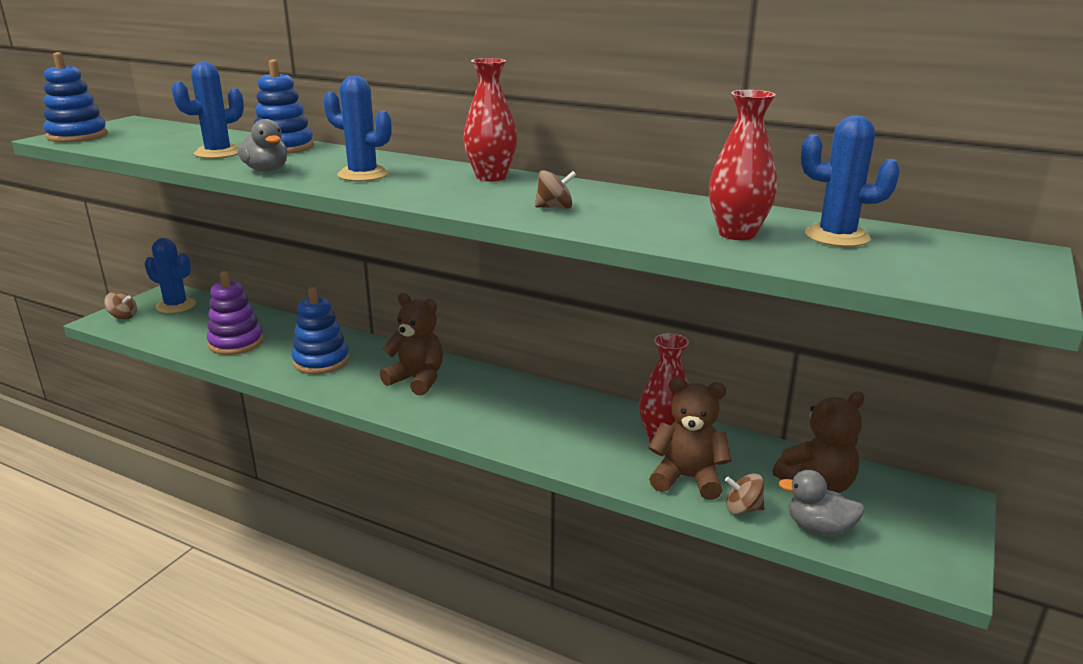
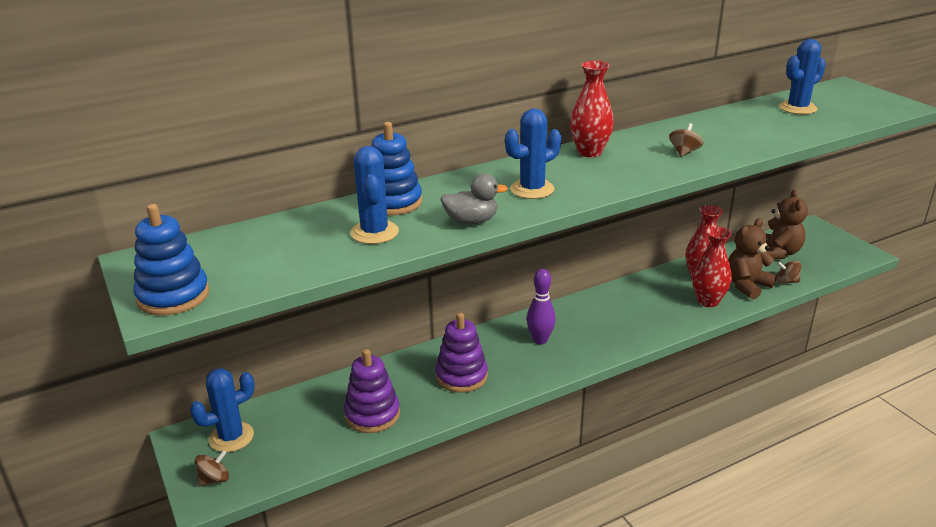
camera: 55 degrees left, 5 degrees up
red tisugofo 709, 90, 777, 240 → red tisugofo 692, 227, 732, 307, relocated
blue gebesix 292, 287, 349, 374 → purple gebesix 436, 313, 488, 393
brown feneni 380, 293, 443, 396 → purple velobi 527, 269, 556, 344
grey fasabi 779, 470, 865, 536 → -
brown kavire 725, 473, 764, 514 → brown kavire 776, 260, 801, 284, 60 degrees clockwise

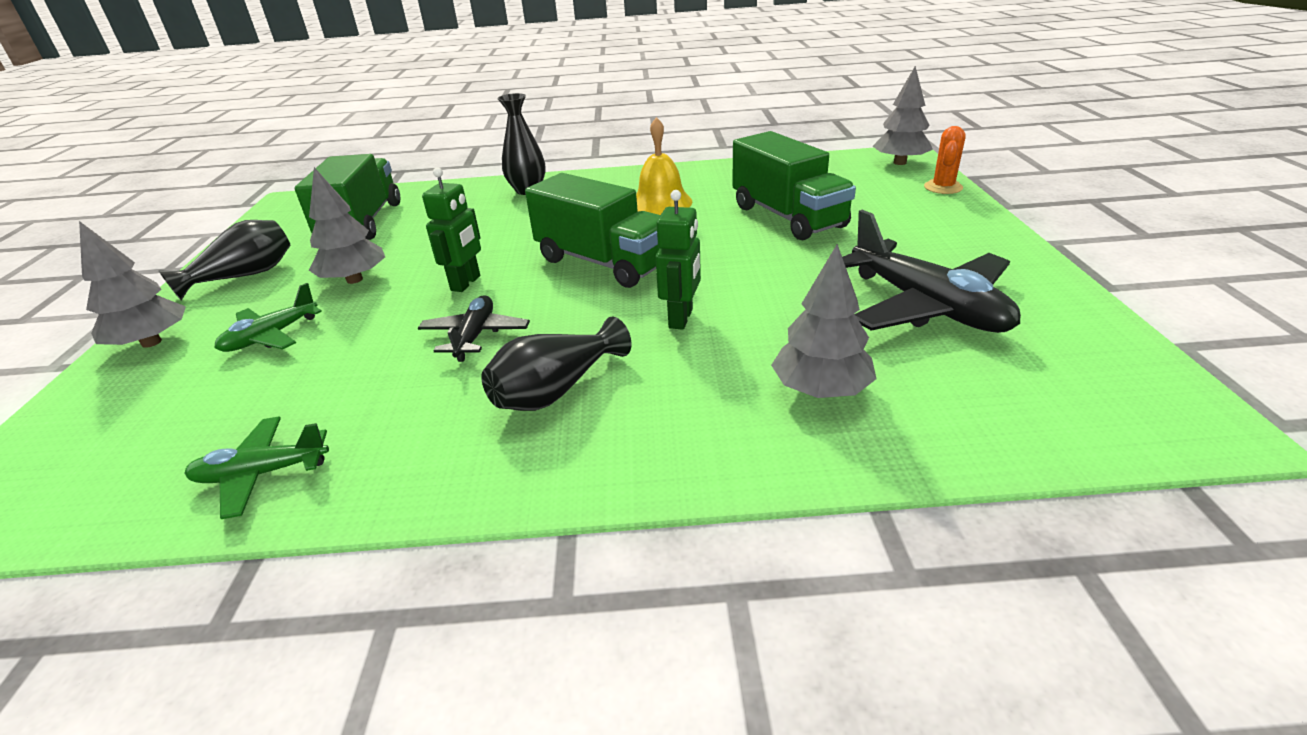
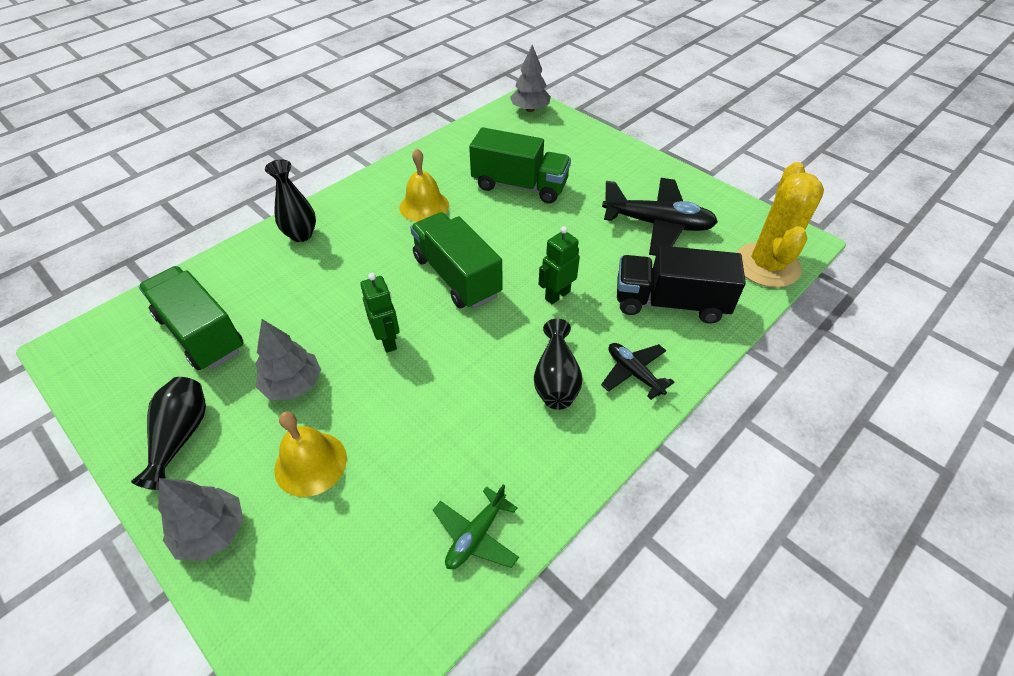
camera: 45 degrees left, 15 degrees up
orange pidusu 924, 126, 966, 194 → -
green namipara 525, 173, 660, 288 → green namipara 410, 212, 503, 309, 120 degrees counterclockwise
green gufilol 655, 190, 701, 330 → green gufilol 538, 226, 580, 304, 105 degrees counterclockwise
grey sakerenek 771, 244, 877, 398 → black namipara 617, 246, 746, 324
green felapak 214, 283, 322, 352 → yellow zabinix 275, 411, 347, 497
black felapak 418, 295, 530, 362 → black felapak 601, 343, 674, 400, relocated
- → yellow pidusu 736, 162, 824, 288

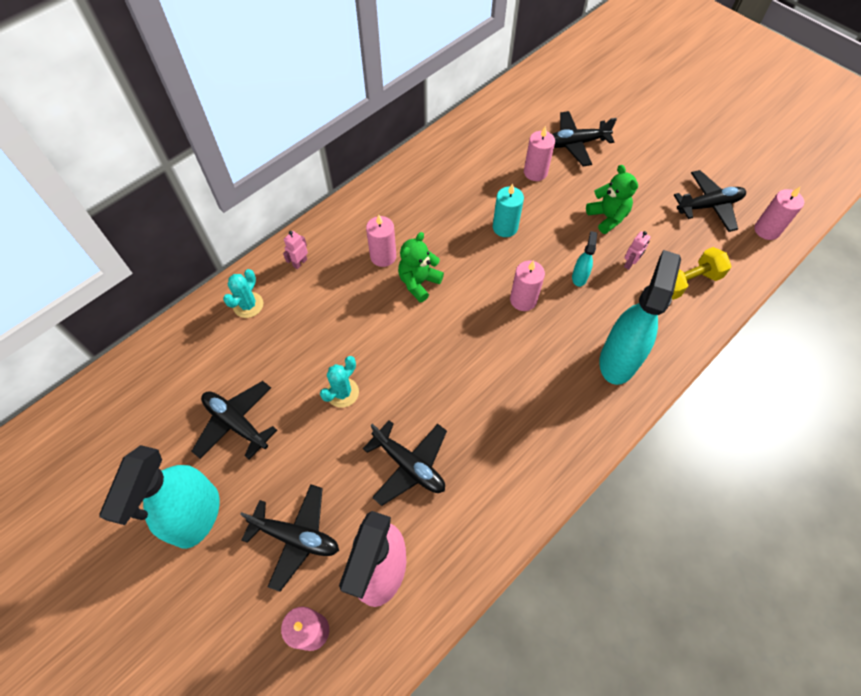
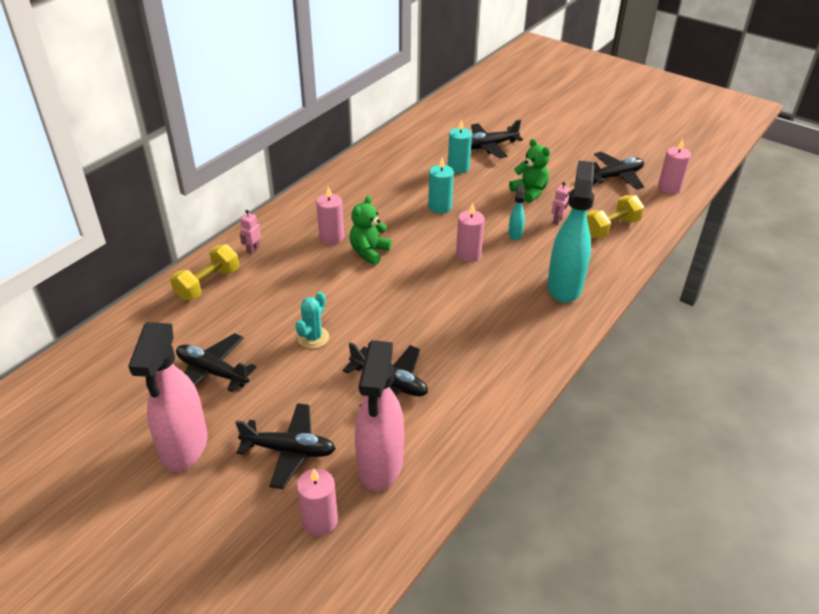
camera: 10 degrees left, 20 degrees down
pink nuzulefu 524, 126, 555, 181 → turquoise nuzulefu 448, 119, 472, 174
turquoise pidusu 223, 269, 263, 318 → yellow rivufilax 170, 244, 239, 300
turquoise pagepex 100, 445, 220, 549 → pink pagepex 128, 322, 208, 472

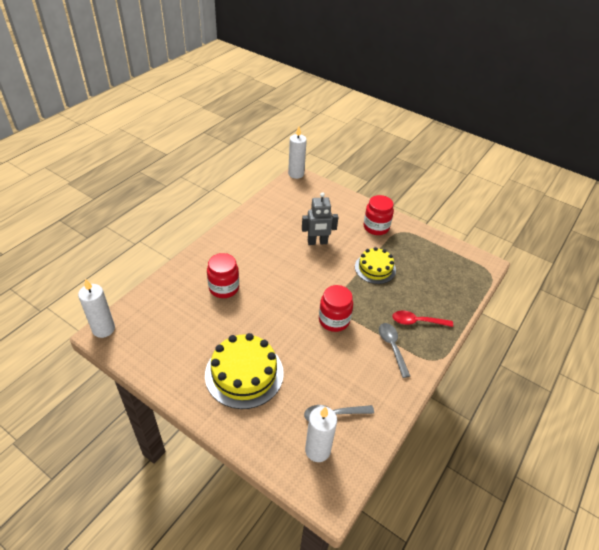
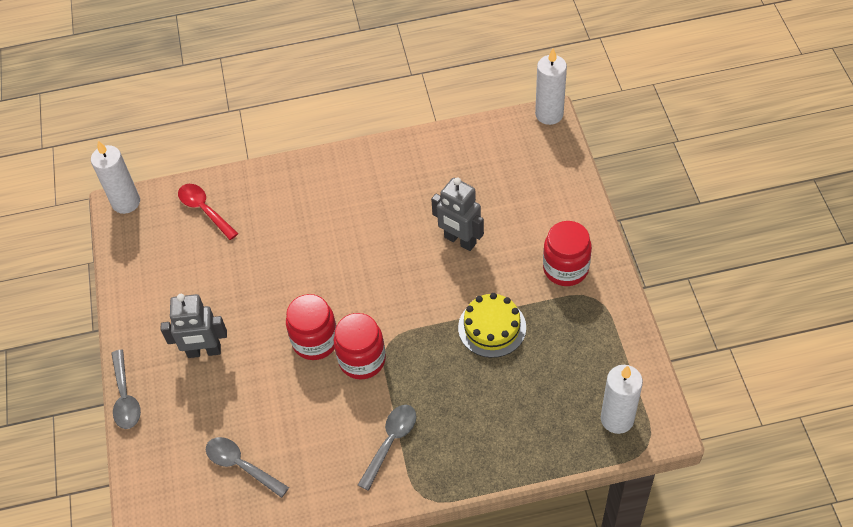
camera: 50 degrees right, 10 degrees up
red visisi 207, 253, 239, 298 → red visisi 286, 294, 337, 360, relocated
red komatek 392, 311, 453, 327 → red komatek 178, 184, 238, 240, relocated
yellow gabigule 205, 333, 284, 409 → grey gufilol 161, 294, 227, 358
white nuzulefu 305, 406, 337, 462 → white nuzulefu 601, 365, 643, 434, relocated
- → grey komatek 111, 350, 141, 429

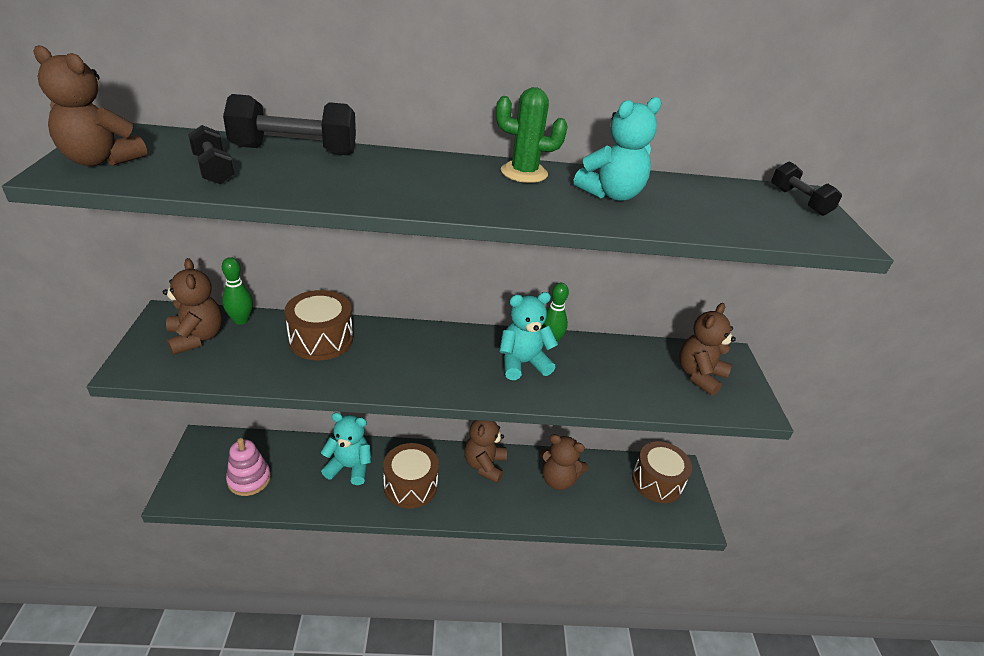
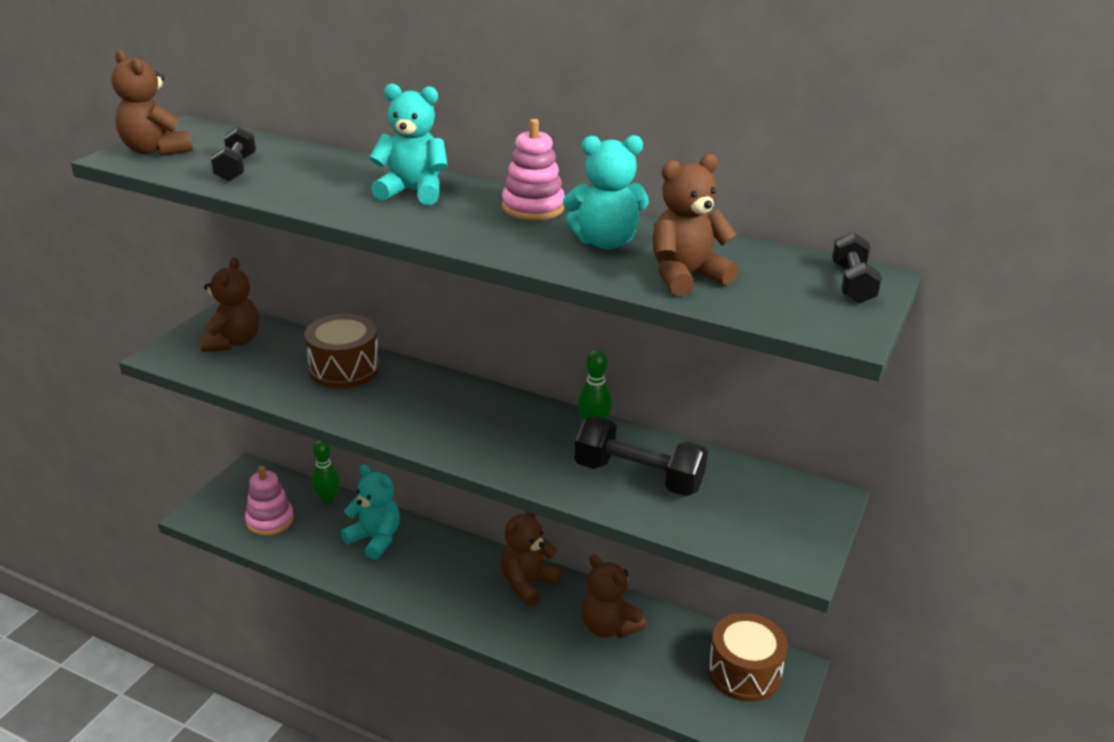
camera: 30 degrees right, 5 degrees down
green pidusu 496, 87, 568, 183 → pink gebesix 502, 119, 565, 221
black rivufilax 223, 94, 356, 156 → black rivufilax 574, 417, 708, 496, relocated
green velobi 222, 257, 253, 325 → green velobi 312, 441, 340, 504, relocated
turquoise feneni 499, 292, 558, 380 → turquoise feneni 369, 84, 448, 205, relocated
brown feneni 679, 303, 736, 396 → brown feneni 652, 153, 738, 296, relocated
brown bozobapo 383, 443, 439, 509 → -

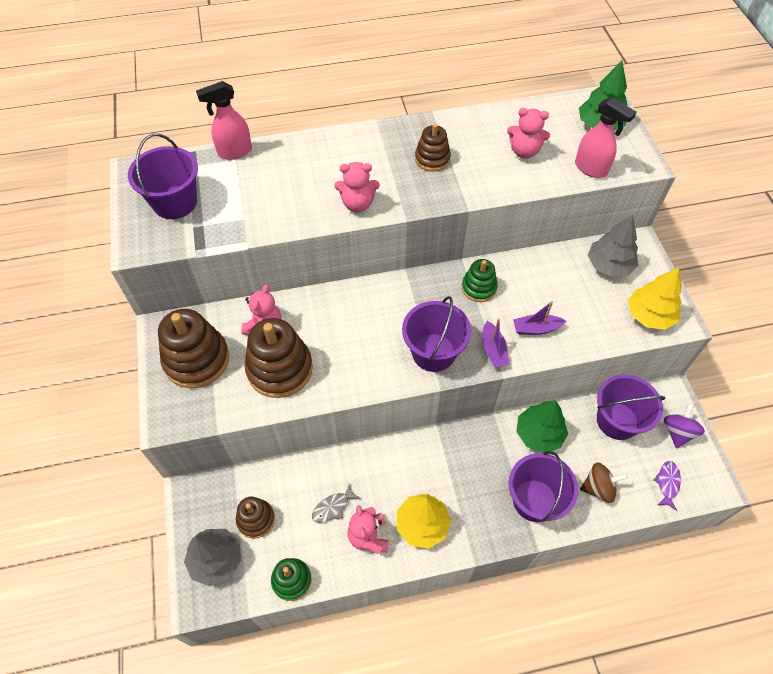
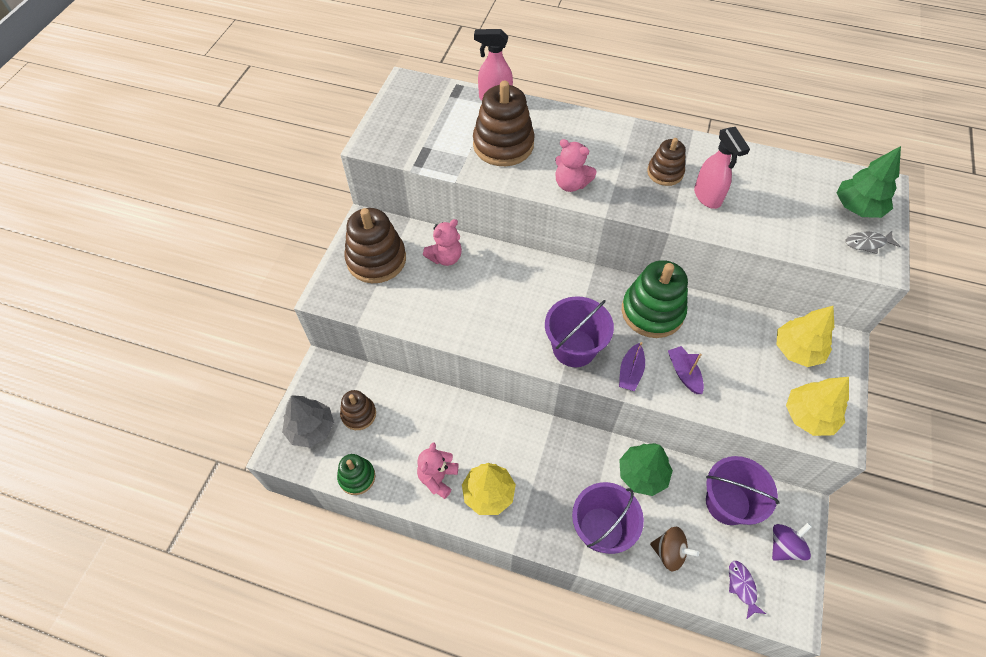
camera: 30 degrees right, 0 degrees up
pink pagepex 575, 97, 636, 178 → pink pagepex 694, 127, 750, 209, relocated
pink feneni 507, 108, 550, 159 → -
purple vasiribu 128, 134, 198, 219 → -
grey sakerenek 588, 215, 638, 277 → yellow sakerenek 776, 306, 834, 367
green gebesix 462, 259, 498, 302 → green gebesix 622, 260, 688, 338, x1.74
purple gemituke 513, 301, 567, 335 → purple gemituke 668, 346, 704, 394, 45 degrees clockwise
brown gebesix 245, 318, 313, 398 → brown gebesix 473, 81, 535, 166, relocated
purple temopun 654, 461, 681, 510 → purple temopun 729, 561, 766, 619, 60 degrees counterclockwise
grey temopun 312, 483, 360, 523 → grey temopun 846, 231, 900, 254, relocated

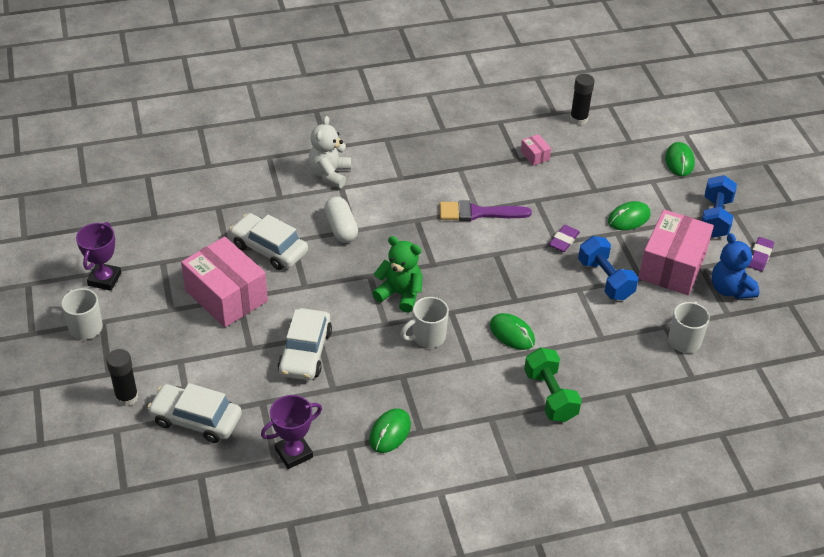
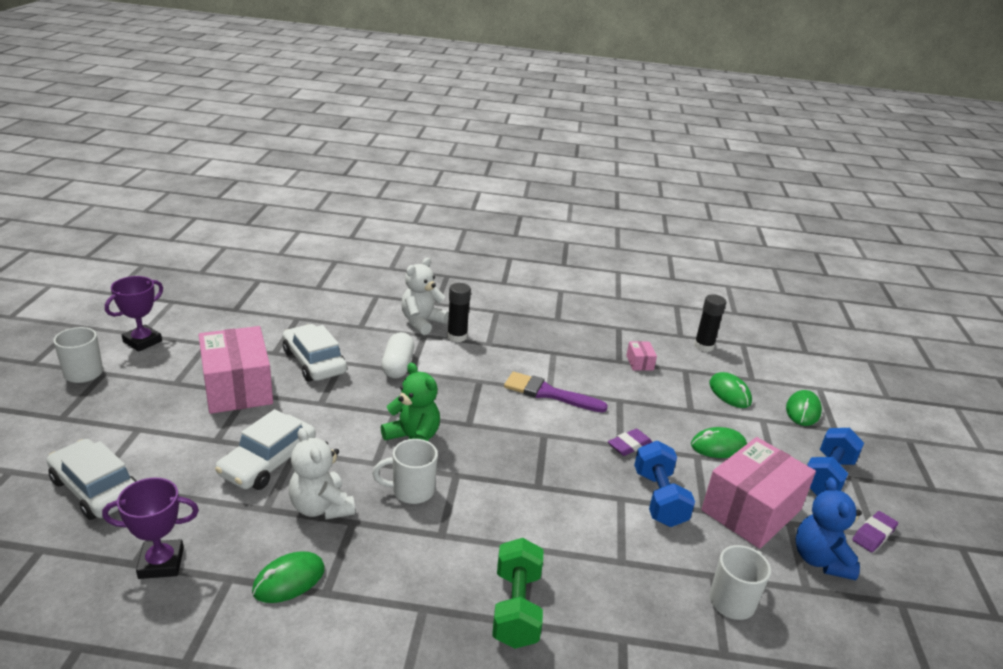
camera: 20 degrees right, 15 degrees down
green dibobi 490, 313, 535, 350 → green dibobi 709, 372, 752, 408, relocated
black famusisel 106, 349, 138, 406 → black famusisel 447, 283, 471, 342, relocated
- → white feneni 289, 428, 355, 520

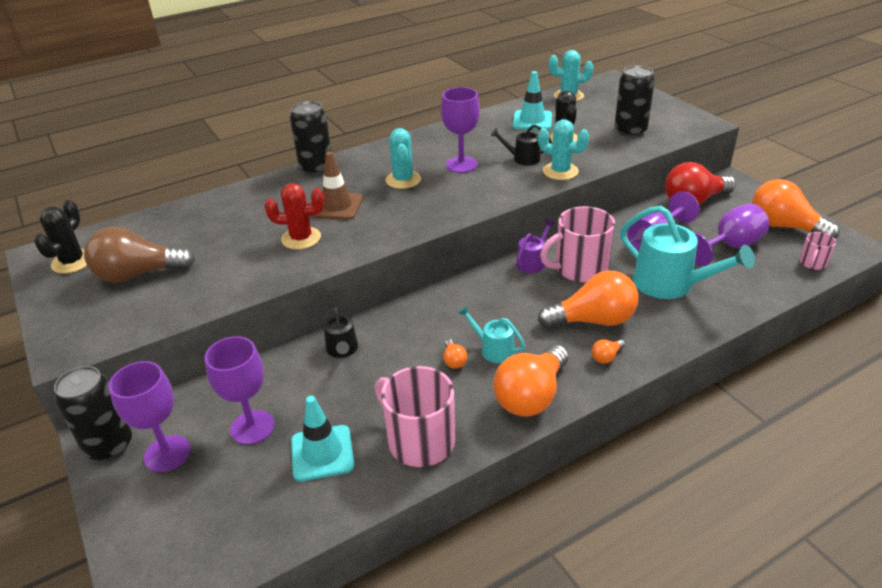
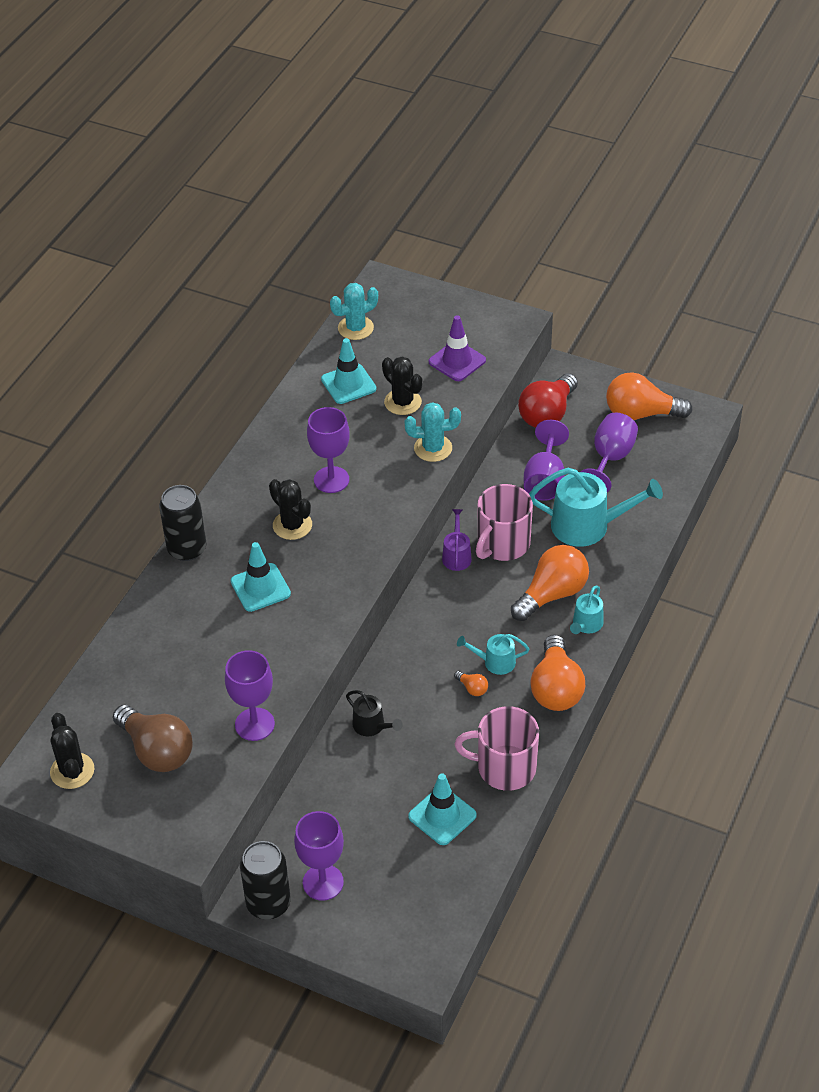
camera: 35 degrees left, 10 degrees up
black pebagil 614, 65, 655, 137 → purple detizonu 429, 315, 486, 381
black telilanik 491, 124, 552, 165 → -
turquoise pidusu 386, 128, 421, 189 → black pidusu 269, 479, 312, 540
brown detizonu 311, 152, 363, 220 → turquoise detizonu 231, 542, 291, 612
red pidusu 265, 183, 324, 250 → -
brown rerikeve 84, 227, 195, 283 → brown rerikeve 113, 705, 192, 772, 90 degrees counterclockwise
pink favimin 799, 232, 836, 270 → -
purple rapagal 205, 336, 275, 445 → purple rapagal 225, 650, 275, 741, relocated
orange rerikeve 592, 339, 625, 364 → turquoise telilanik 570, 586, 603, 634

